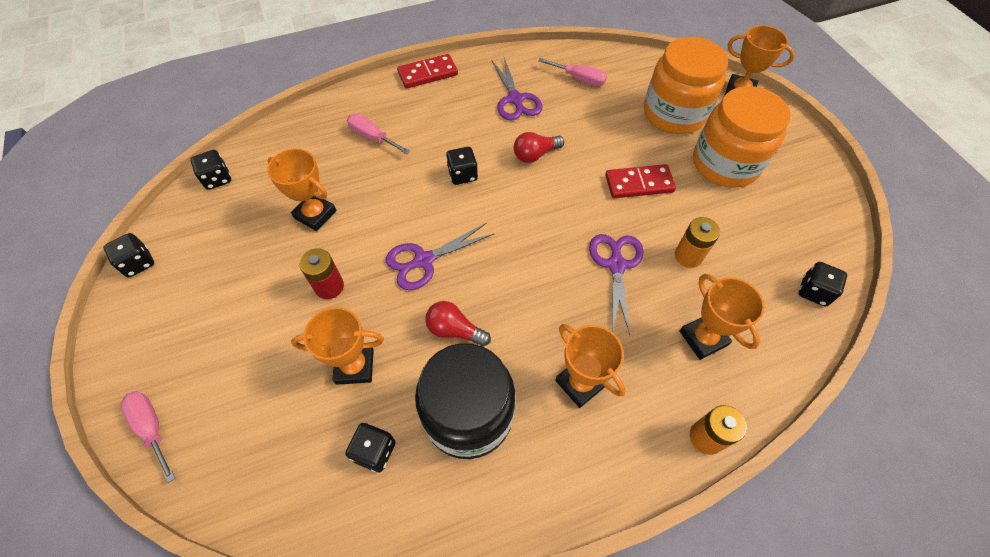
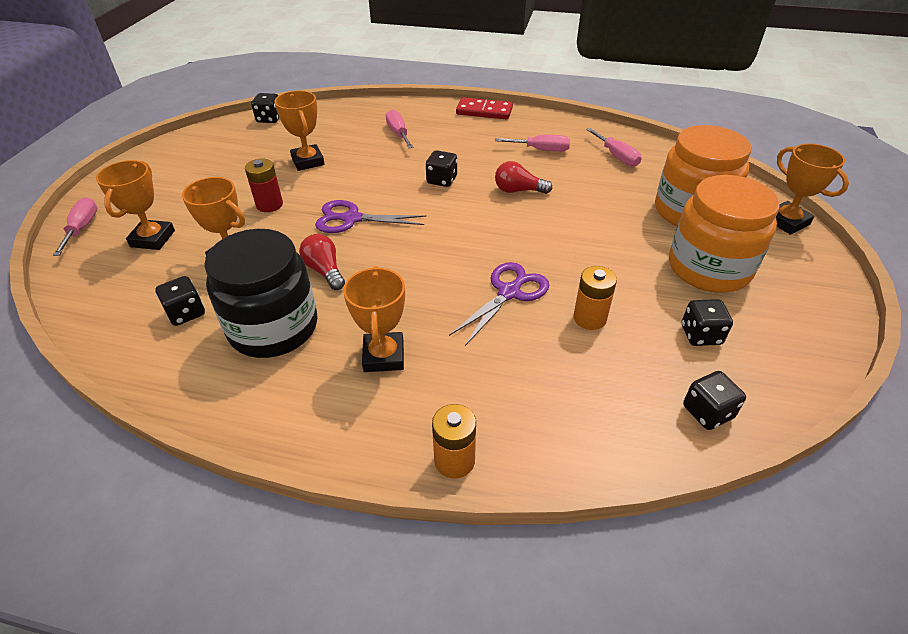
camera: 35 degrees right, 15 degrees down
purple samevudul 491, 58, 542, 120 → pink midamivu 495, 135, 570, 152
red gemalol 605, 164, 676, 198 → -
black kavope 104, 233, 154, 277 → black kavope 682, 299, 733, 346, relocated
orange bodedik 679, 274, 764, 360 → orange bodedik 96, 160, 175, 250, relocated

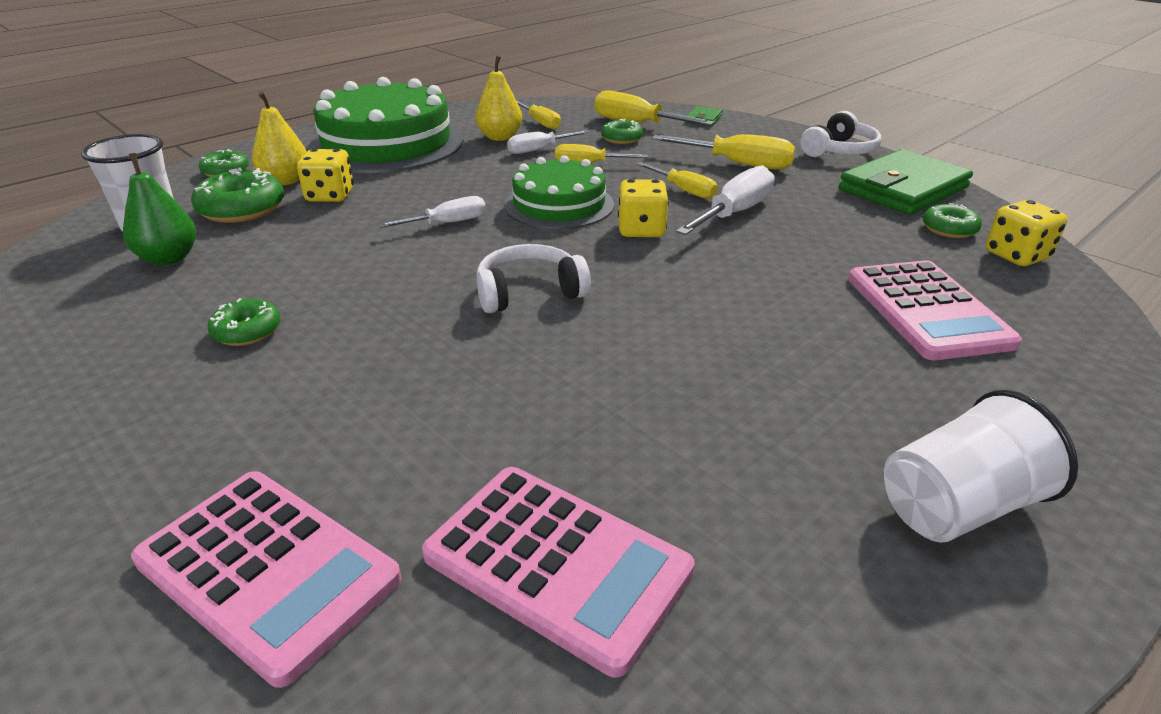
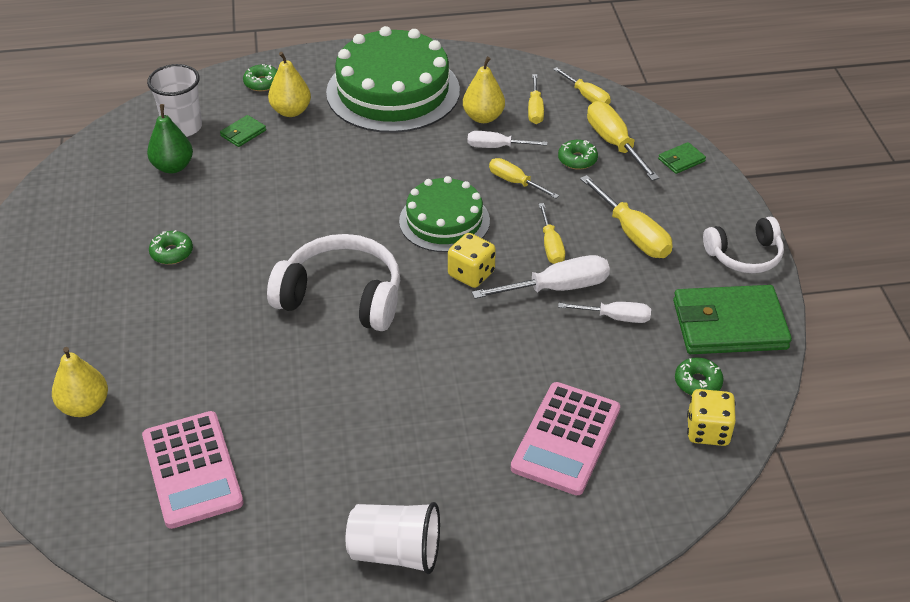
camera: 35 degrees right, 10 degrees up
yellow kavope 297, 149, 354, 202 → -
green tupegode 191, 167, 284, 223 → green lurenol 220, 115, 266, 147
white midamivu 378, 196, 486, 228 → white midamivu 558, 302, 651, 323, relocated
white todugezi 477, 244, 591, 313 → white todugezi 267, 234, 400, 331, x1.61
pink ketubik 131, 471, 402, 688 → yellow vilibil 52, 347, 108, 417
- → yellow midamivu 553, 67, 611, 105

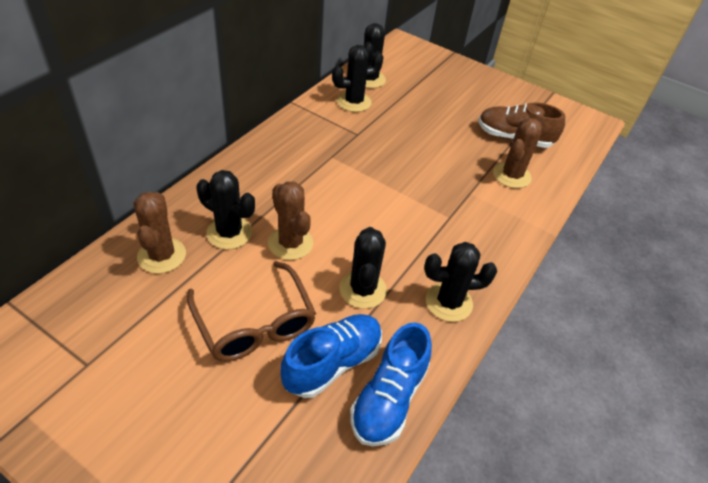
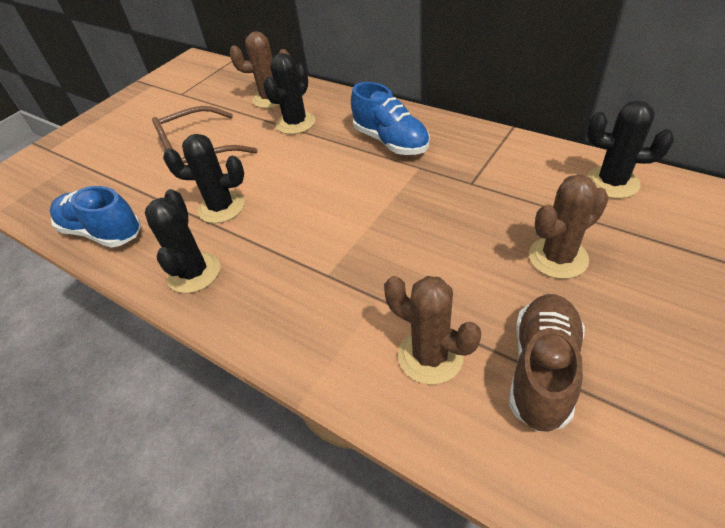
camera: 100 degrees right, 0 degrees up
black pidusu 332, 45, 383, 112 → -
brown pidusu 268, 181, 313, 260 → brown pidusu 529, 174, 609, 279, relocated
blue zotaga 281, 314, 382, 398 → blue zotaga 351, 82, 430, 155, relocated

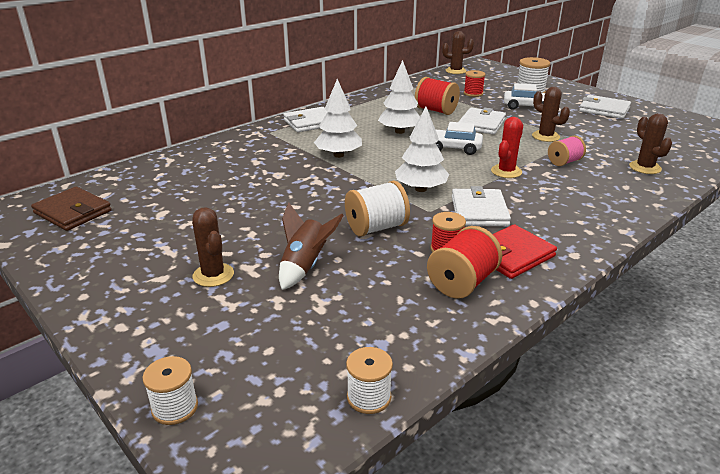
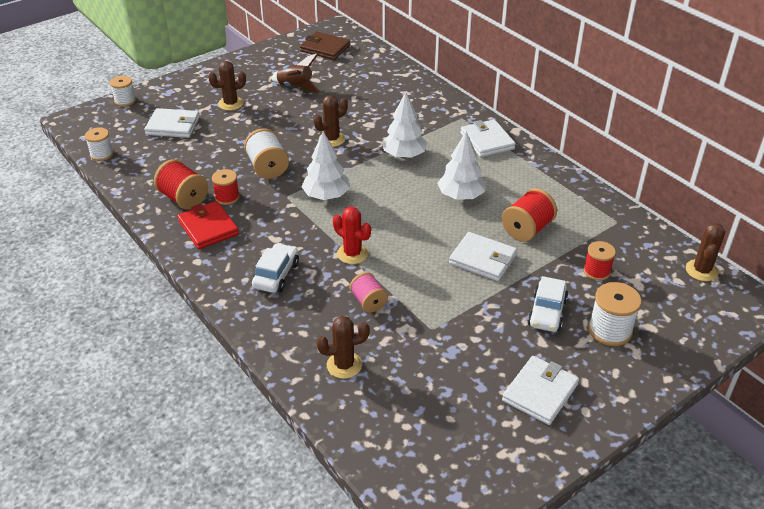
camera: 95 degrees right, 10 degrees up
brown pidusu 532, 87, 570, 142 → brown pidusu 314, 95, 348, 147, relocated
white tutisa 435, 122, 483, 155 → white tutisa 252, 243, 299, 293, relocated
white lurenol 452, 186, 511, 226 → white lurenol 145, 108, 200, 138, relocated
brown lurenol 31, 187, 112, 231 → brown lurenol 300, 31, 350, 60, 75 degrees clockwise
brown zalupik 279, 202, 344, 290 → brown zalupik 271, 54, 321, 93, relocated

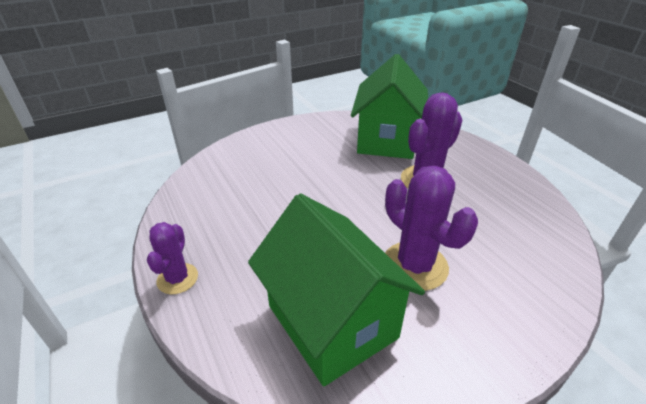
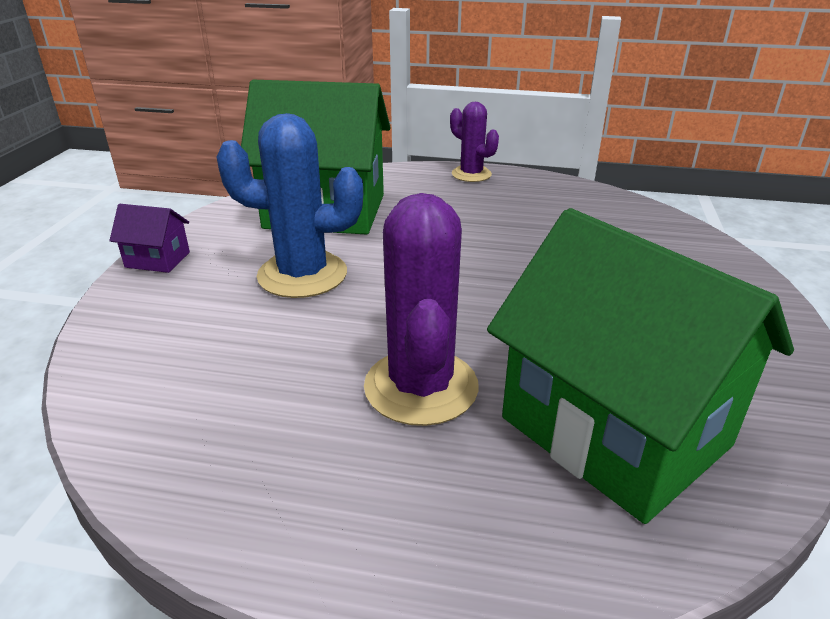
camera: 130 degrees right, 5 degrees down
purple pidusu 385, 166, 478, 291 → blue pidusu 217, 113, 363, 298
- → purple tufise 109, 204, 190, 273

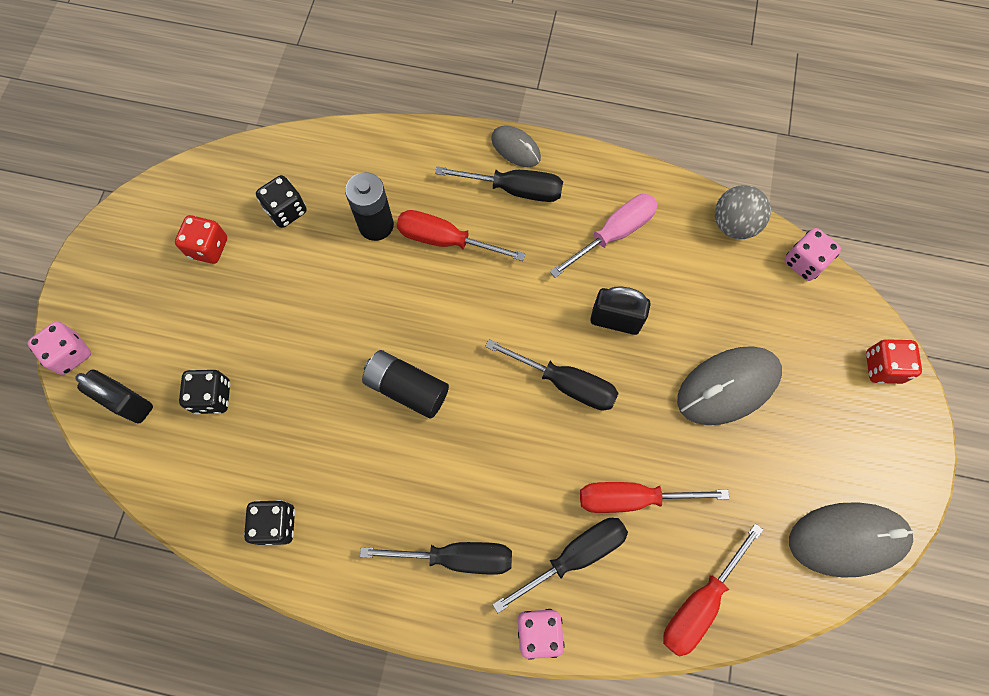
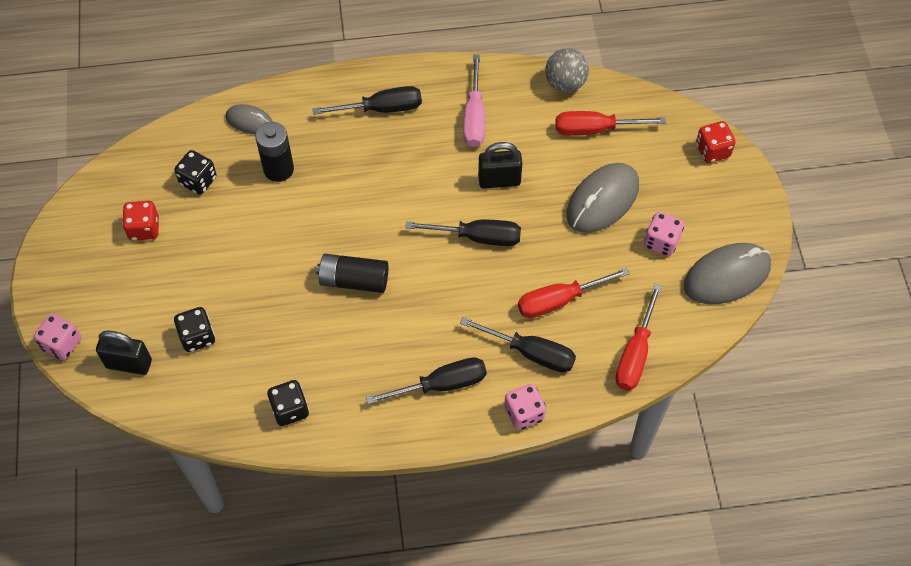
camera: 20 degrees left, 10 degrees down
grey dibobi 491, 126, 541, 167 → grey dibobi 226, 104, 273, 134, relocated
pink midamivu 550, 194, 658, 278 → pink midamivu 463, 55, 485, 147, 150 degrees clockwise
red midamivu 397, 210, 526, 261 → red midamivu 556, 111, 666, 136, relocated
pink kavope 784, 228, 841, 281 → pink kavope 644, 212, 684, 256, relocated
black midamivu 493, 518, 628, 613 → black midamivu 460, 317, 576, 372, 75 degrees clockwise

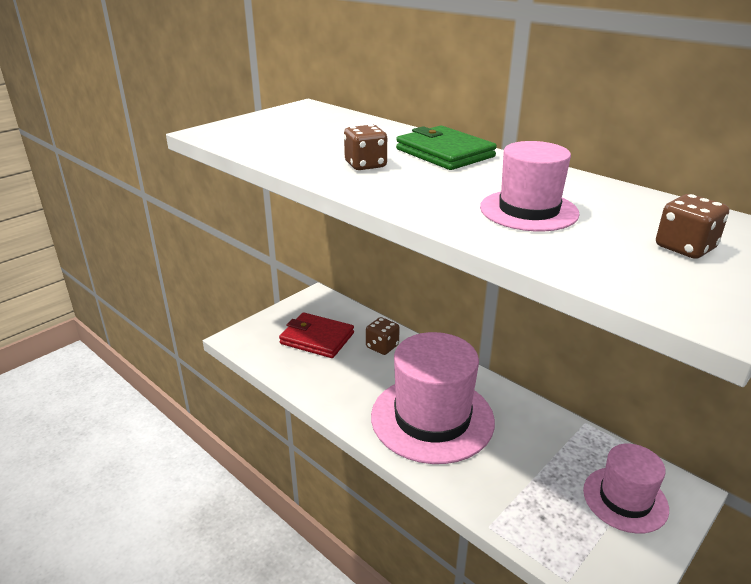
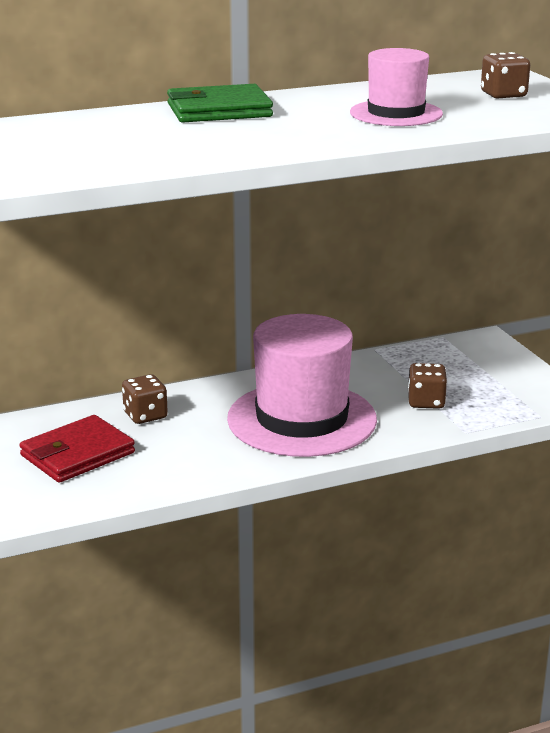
camera: 65 degrees left, 5 degrees down
brown kavope 344, 124, 387, 170 → brown kavope 408, 363, 447, 409, relocated
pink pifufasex 583, 444, 669, 534 → -

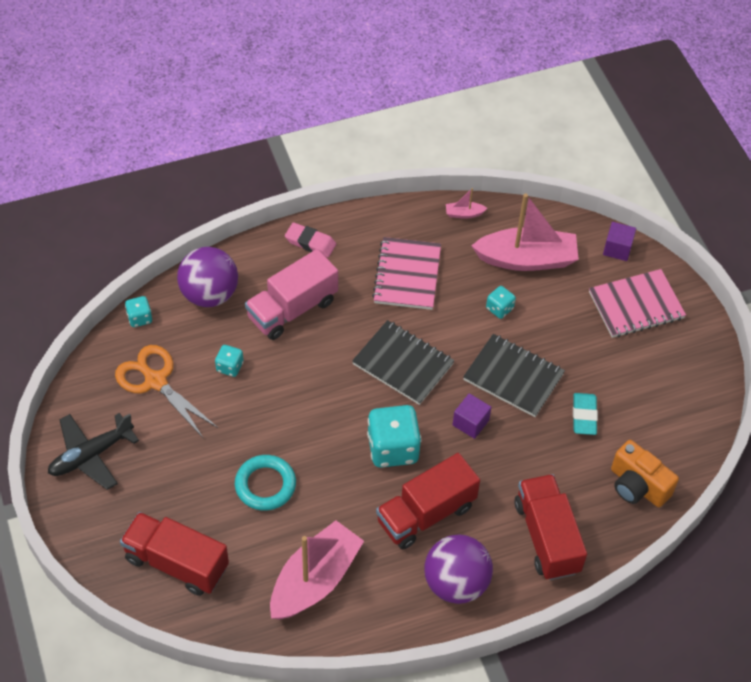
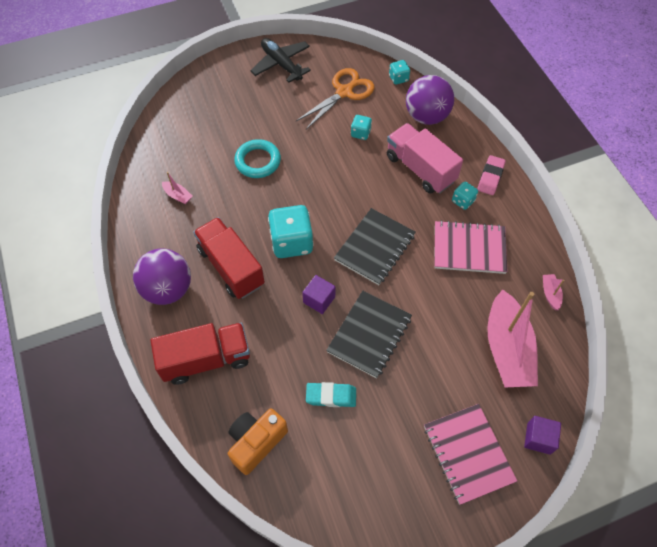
camera: 90 degrees right, 5 degrees up
turquoise kavope 486, 286, 516, 319 → turquoise kavope 452, 182, 478, 210, relocated
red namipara 120, 512, 229, 596 → -
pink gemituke 270, 520, 364, 620 → pink gemituke 162, 172, 192, 204, x0.40

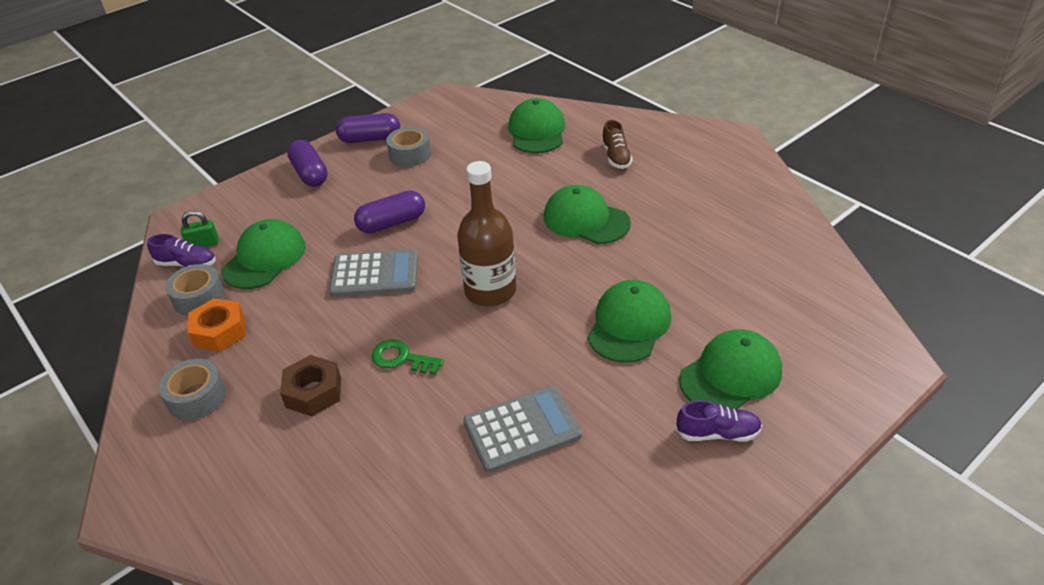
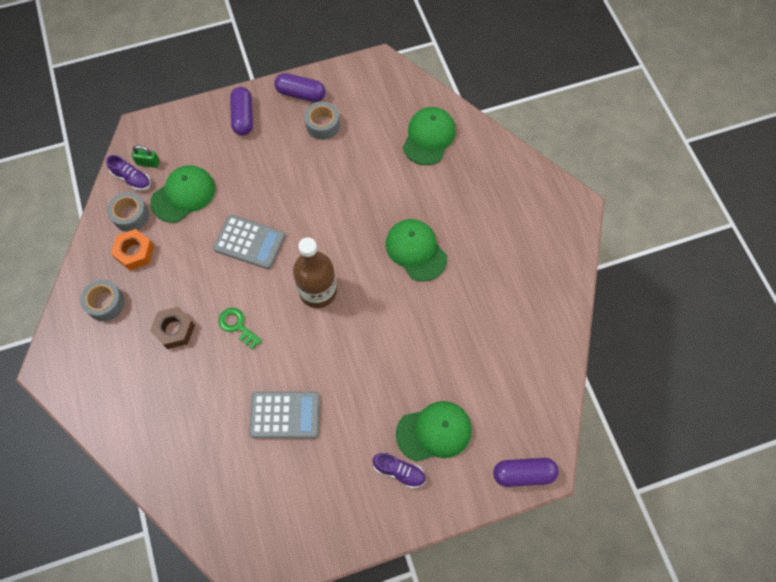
camera: 20 degrees right, 25 degrees up
brown zotaga 601, 120, 633, 169 → -
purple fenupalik 354, 190, 425, 233 → purple fenupalik 493, 458, 559, 487, relocated
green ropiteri 587, 280, 671, 363 → -

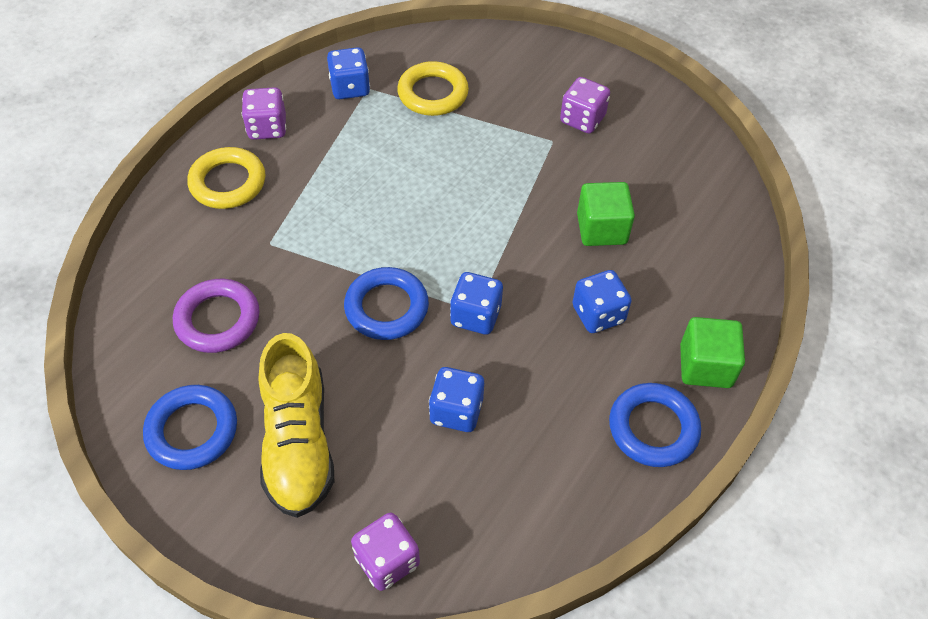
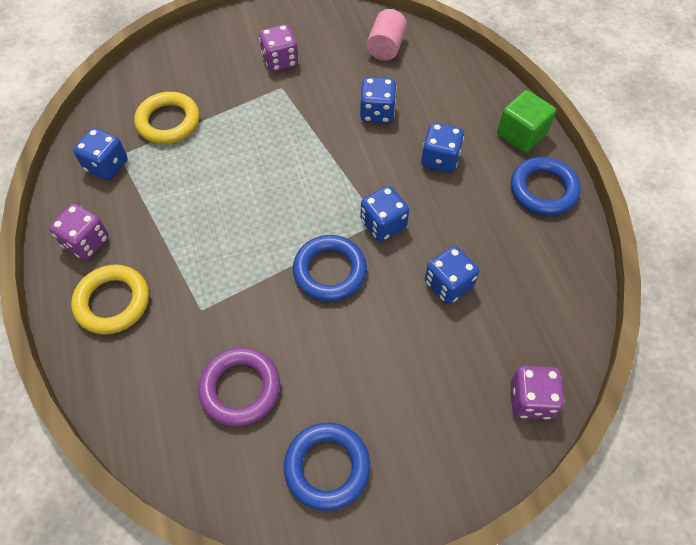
camera: 50 degrees left, 5 degrees up
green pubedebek 577, 182, 635, 246 → blue kavope 360, 77, 397, 123
yellow zotaga 258, 333, 334, 518 → -
- → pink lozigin 367, 9, 407, 61

